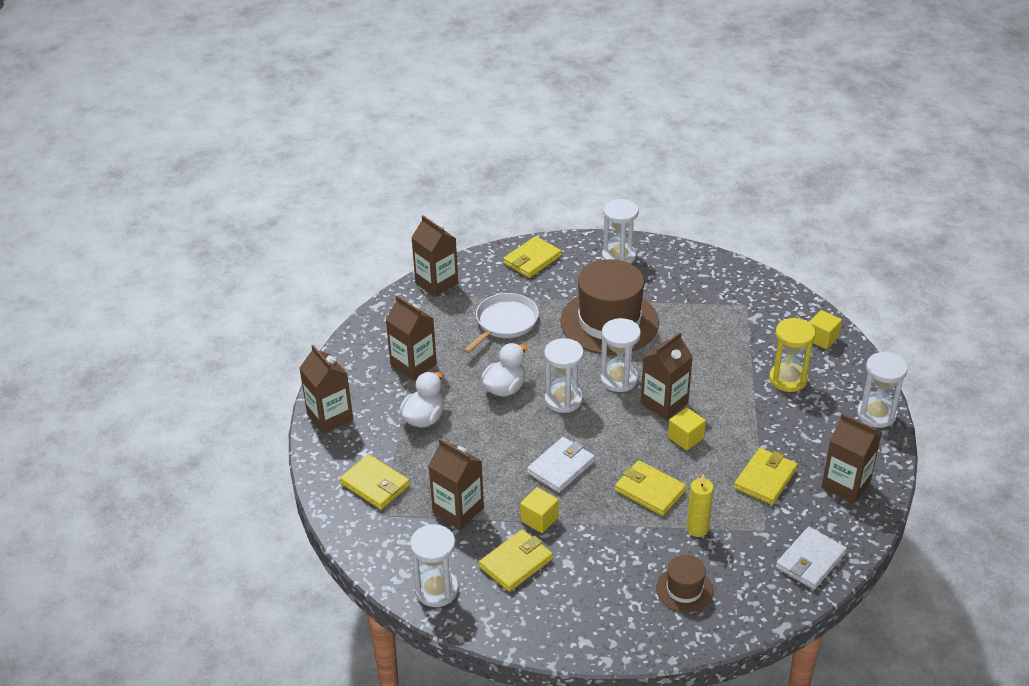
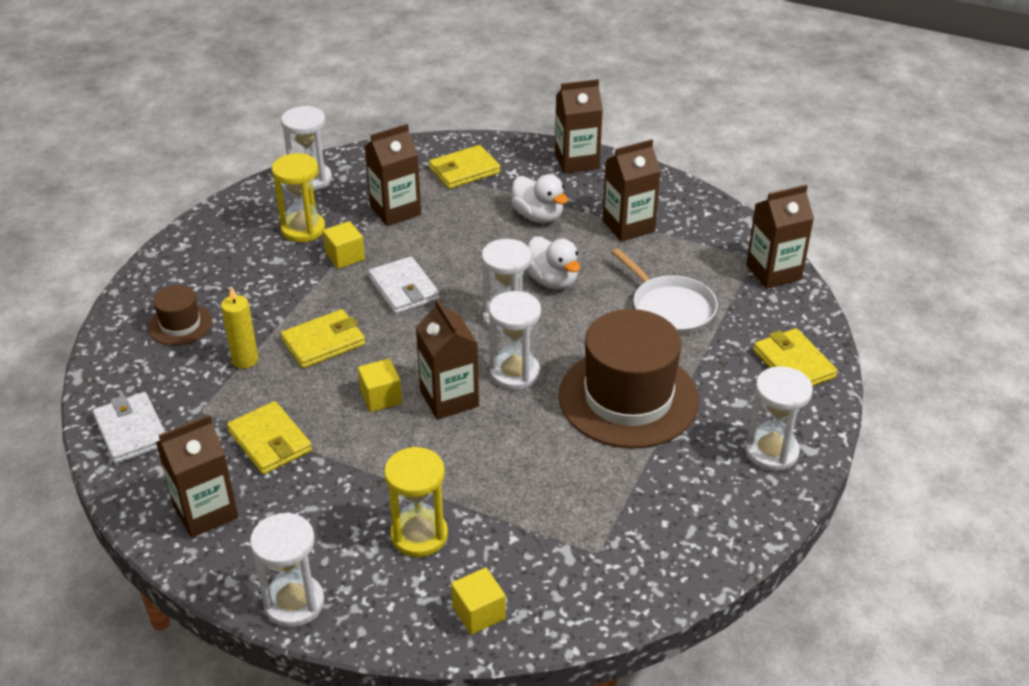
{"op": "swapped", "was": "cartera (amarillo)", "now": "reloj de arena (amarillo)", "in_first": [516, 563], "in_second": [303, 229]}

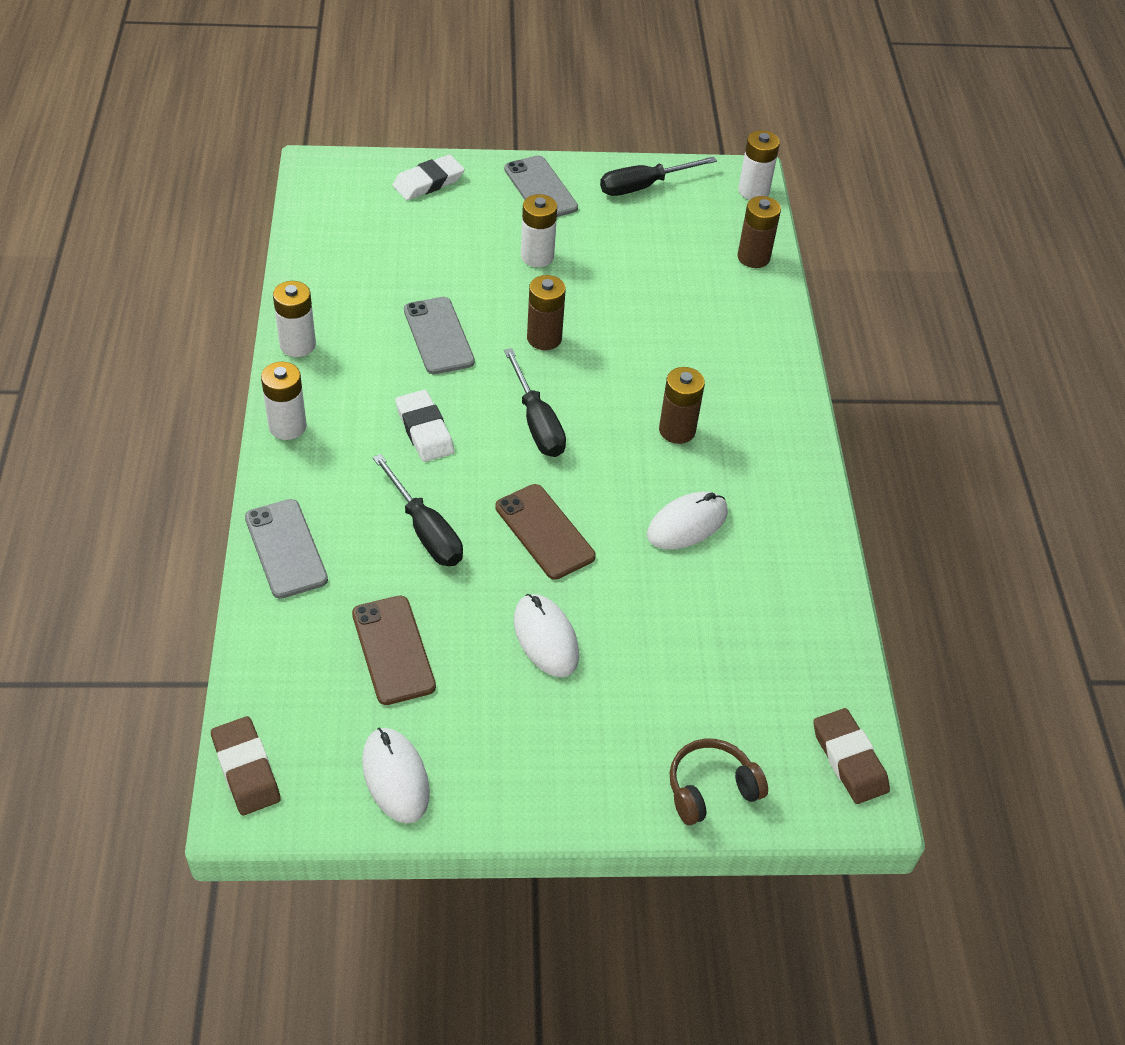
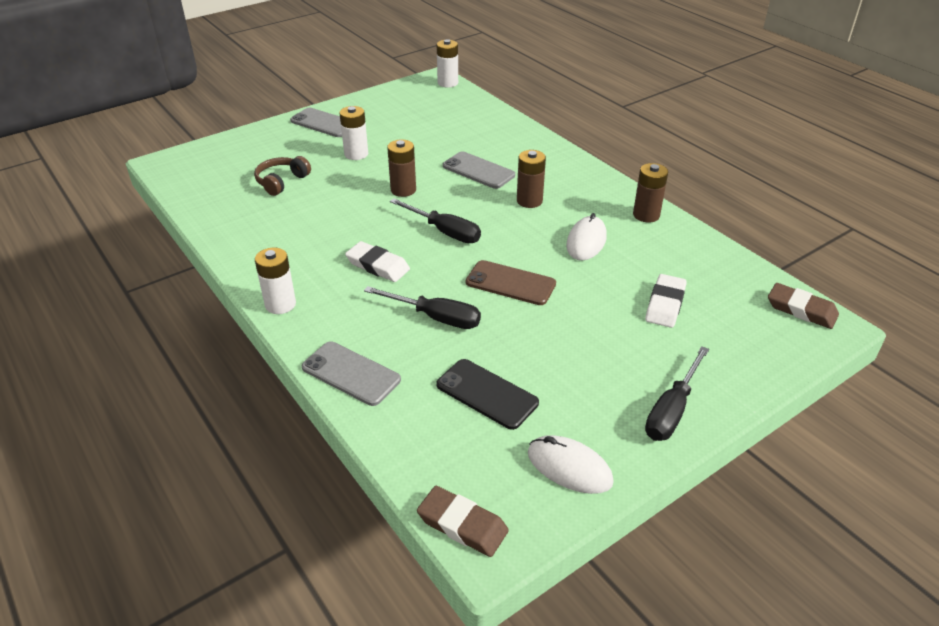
{"op": "shifted", "was": "auriculares (marrón)", "in_first": [711, 789], "in_second": [281, 182]}
{"op": "repainted", "was": "móvil (marrón)", "now": "móvil (negro)", "in_first": [393, 650], "in_second": [487, 394]}
{"op": "shifted", "was": "móvil (gris)", "in_first": [438, 336], "in_second": [478, 171]}
{"op": "shifted", "was": "pila (marrón)", "in_first": [753, 257], "in_second": [646, 215]}
{"op": "shifted", "was": "goma de borrar (blanco)", "in_first": [428, 182], "in_second": [665, 304]}
{"op": "shifted", "was": "destornillador (negro)", "in_first": [643, 186], "in_second": [672, 410]}
{"op": "gone", "was": "pila (blanco)", "in_first": [297, 345]}
{"op": "gone", "was": "ratón (blanco)", "in_first": [546, 638]}

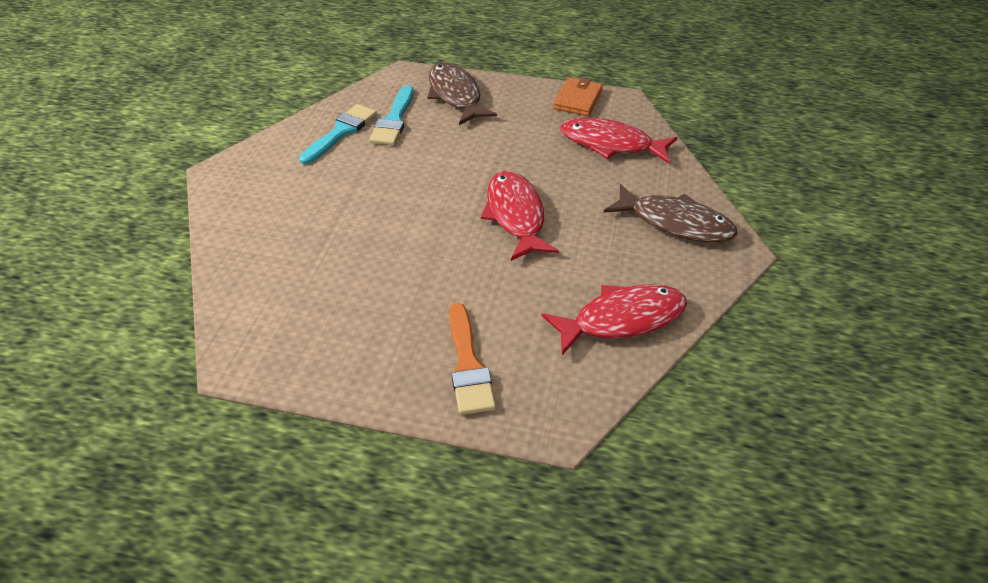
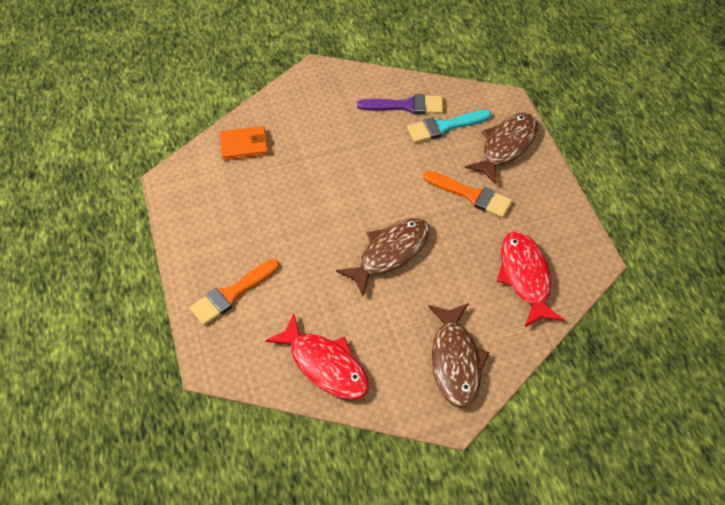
{"op": "shifted", "was": "cartera (naranja)", "in_first": [578, 100], "in_second": [244, 145]}
{"op": "repainted", "was": "pez (rojo)", "now": "pez (marrón)", "in_first": [516, 215], "in_second": [390, 253]}
{"op": "repainted", "was": "pincel (turquesa)", "now": "pincel (morado)", "in_first": [341, 132], "in_second": [406, 106]}
{"op": "new", "now": "pincel (naranja)", "in_second": [471, 195]}

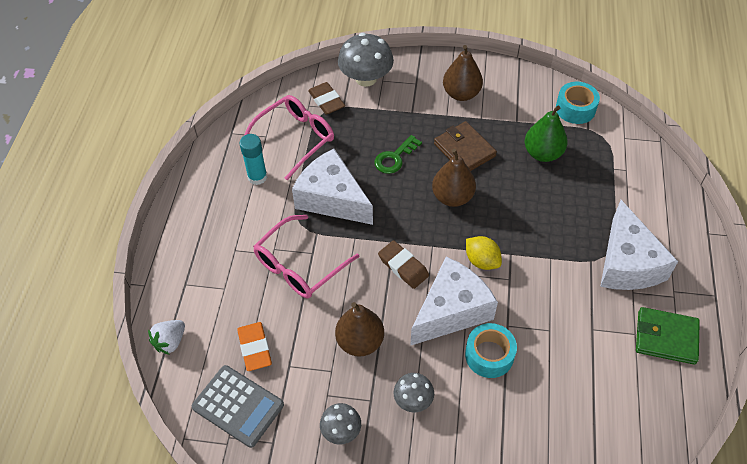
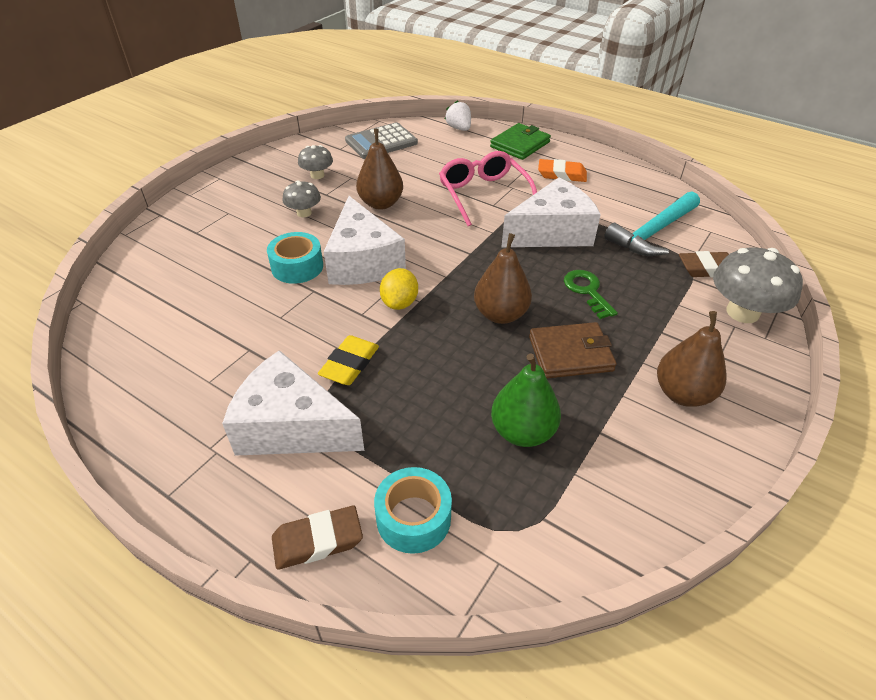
{"op": "shifted", "was": "goma de borrar (marrón)", "in_first": [403, 267], "in_second": [317, 540]}
{"op": "new", "now": "goma de borrar (amarillo)", "in_second": [350, 364]}
{"op": "shifted", "was": "cinta adhesiva (turquesa)", "in_first": [575, 109], "in_second": [413, 518]}
{"op": "rotated", "was": "limón (amarillo)", "in_first": [482, 261], "in_second": [399, 303], "clockwise": -60}
{"op": "shifted", "was": "cartera (verde)", "in_first": [666, 337], "in_second": [520, 144]}
{"op": "shifted", "was": "goma de borrar (naranja)", "in_first": [255, 348], "in_second": [562, 174]}
{"op": "swapped", "was": "gafas (rosa)", "now": "martillo (turquesa)", "in_first": [296, 138], "in_second": [653, 233]}
{"op": "gone", "was": "barra de pegamento (turquesa)", "in_first": [257, 177]}

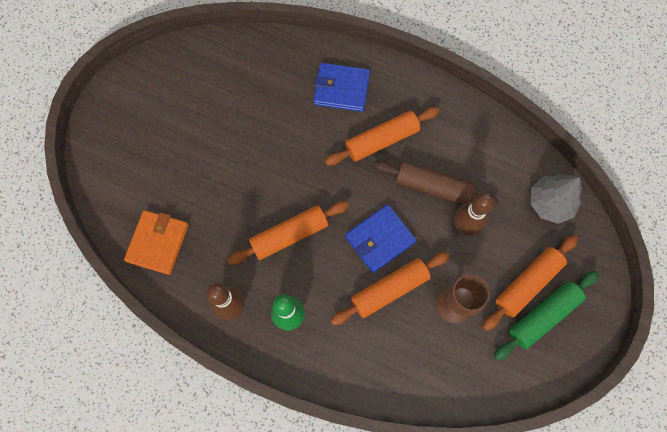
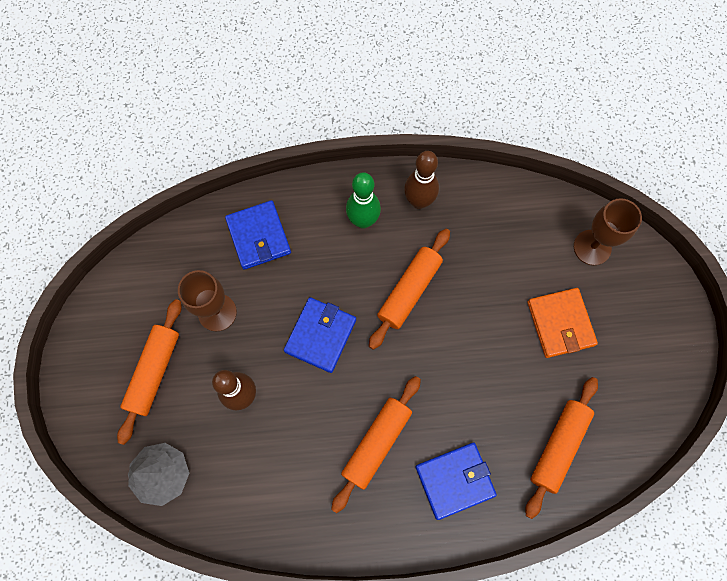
{"op": "new", "now": "cartera (azul)", "in_second": [258, 236]}
{"op": "shifted", "was": "rodillo (naranja)", "in_first": [389, 289], "in_second": [558, 447]}
{"op": "shifted", "was": "cartera (naranja)", "in_first": [158, 243], "in_second": [560, 323]}
{"op": "new", "now": "copa (marrón)", "in_second": [592, 247]}
{"op": "gone", "was": "rodillo (marrón)", "in_first": [433, 187]}
{"op": "gone", "was": "rodillo (verde)", "in_first": [543, 316]}

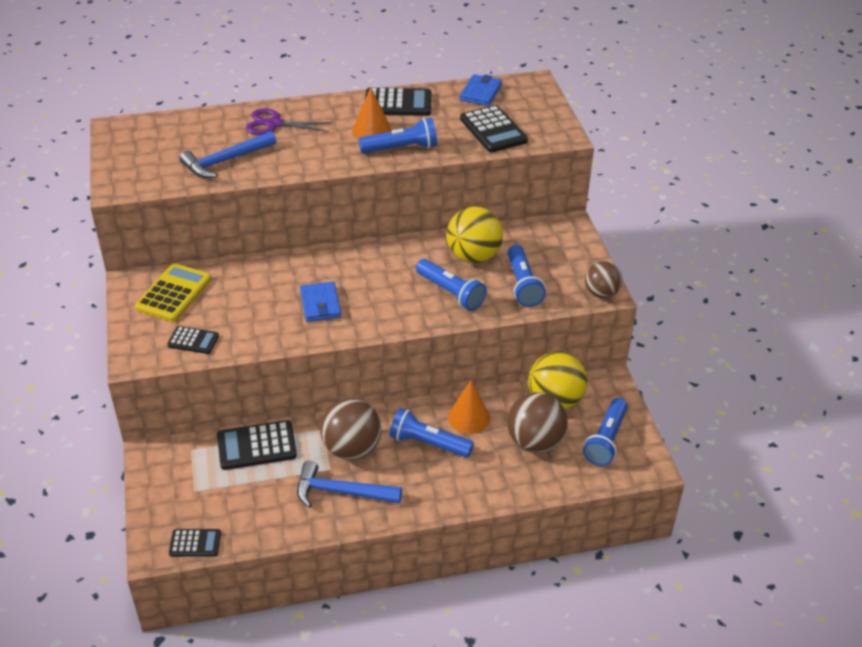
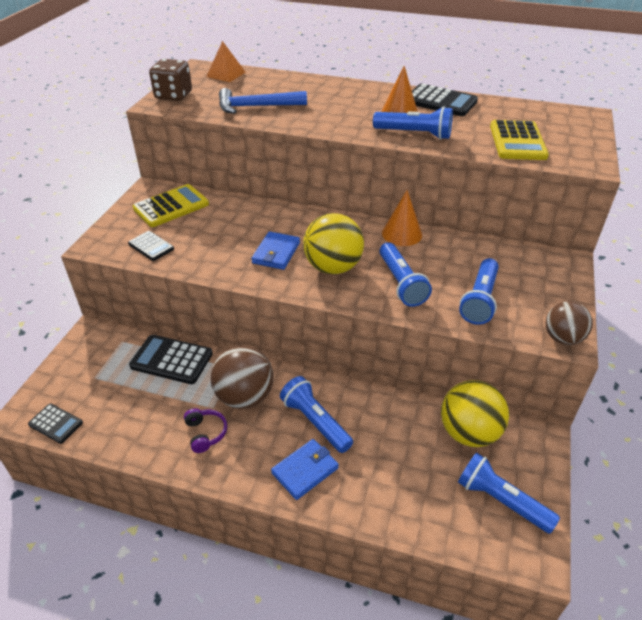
{"op": "new", "now": "dado (marrón)", "in_second": [173, 96]}
{"op": "swapped", "was": "martillo (azul)", "now": "auriculares (morado)", "in_first": [341, 492], "in_second": [205, 433]}
{"op": "new", "now": "pirámide (naranja)", "in_second": [226, 74]}
{"op": "shifted", "was": "cartera (azul)", "in_first": [481, 92], "in_second": [305, 470]}
{"op": "shifted", "was": "pelota (amarillo)", "in_first": [473, 256], "in_second": [333, 267]}
{"op": "shifted", "was": "cono (naranja)", "in_first": [469, 417], "in_second": [402, 234]}
{"op": "rotated", "was": "lámpara de mano (azul)", "in_first": [606, 440], "in_second": [501, 500], "clockwise": 75}
{"op": "repainted", "was": "calculadora (negro)", "now": "calculadora (amarillo)", "in_first": [493, 130], "in_second": [517, 141]}
{"op": "gone", "was": "tijeras (morado)", "in_first": [274, 124]}
{"op": "gone", "was": "pelota (marrón)", "in_first": [535, 442]}

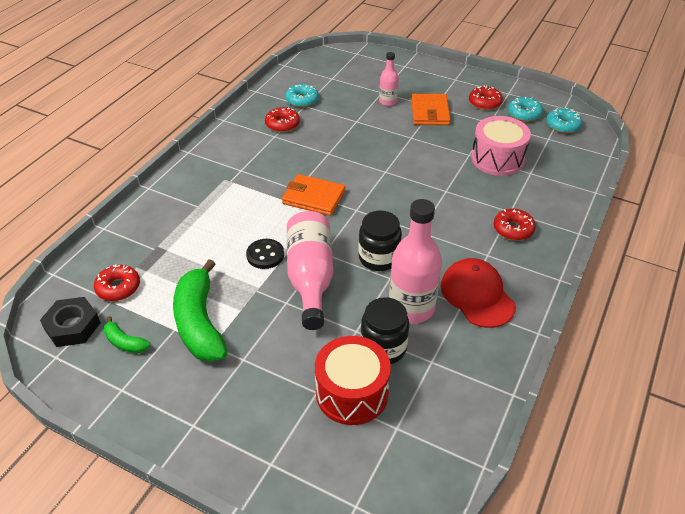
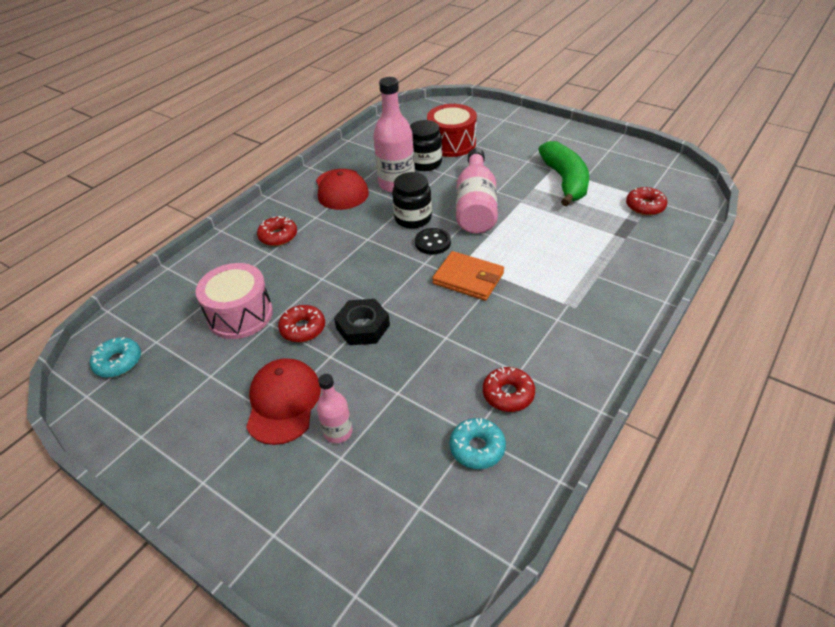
{"op": "swapped", "was": "cartera (naranja)", "now": "gorra (rojo)", "in_first": [430, 112], "in_second": [283, 402]}
{"op": "shifted", "was": "rosquilla (rojo)", "in_first": [485, 103], "in_second": [303, 328]}
{"op": "shifted", "was": "tuerca (negro)", "in_first": [72, 326], "in_second": [363, 327]}
{"op": "shifted", "was": "botón (negro)", "in_first": [265, 255], "in_second": [432, 242]}
{"op": "gone", "was": "plátano (verde)", "in_first": [125, 342]}
{"op": "gone", "was": "rosquilla (turquesa)", "in_first": [524, 114]}

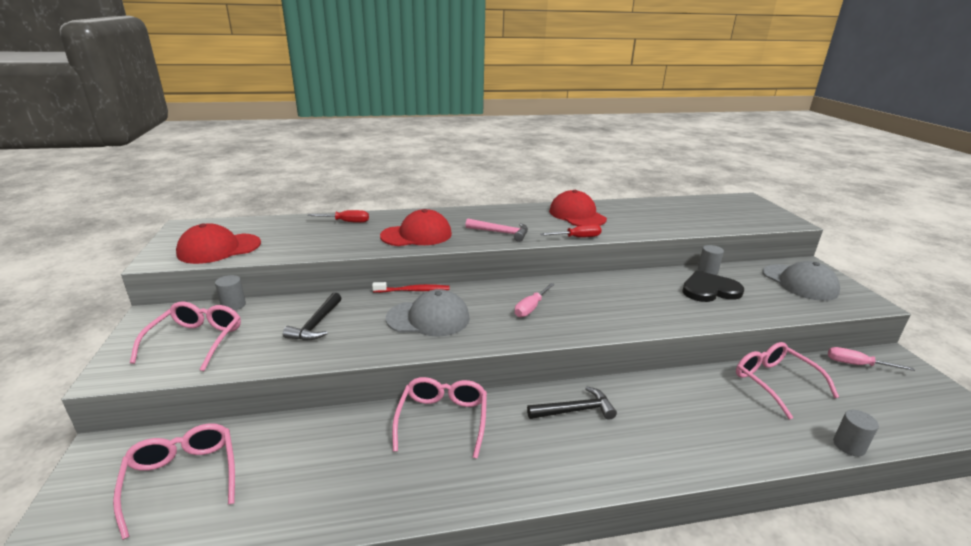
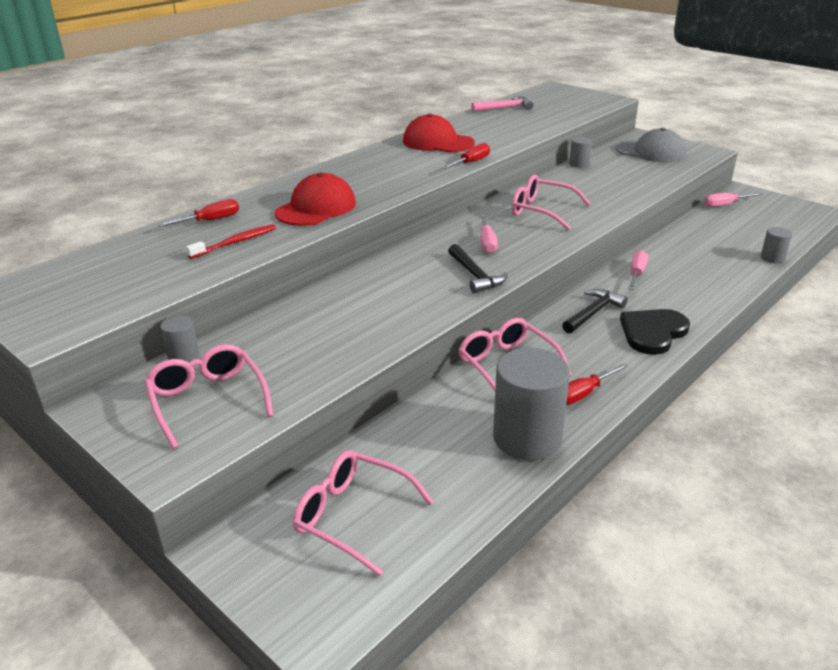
{"op": "shifted", "was": "cepillo de dientes (rojo)", "in_first": [413, 290], "in_second": [235, 242]}
{"op": "shifted", "was": "martillo (negro)", "in_first": [316, 324], "in_second": [475, 275]}
{"op": "shifted", "was": "martillo (rosa)", "in_first": [501, 233], "in_second": [505, 108]}
{"op": "new", "now": "cilindro (gris)", "in_second": [527, 438]}
{"op": "shifted", "was": "gafas (rosa)", "in_first": [774, 382], "in_second": [541, 211]}
{"op": "new", "now": "destornillador (rojo)", "in_second": [583, 394]}
{"op": "shifted", "was": "corazón (negro)", "in_first": [709, 290], "in_second": [653, 332]}
{"op": "new", "now": "destornillador (rosa)", "in_second": [636, 274]}
{"op": "gone", "was": "gorra (rojo)", "in_first": [219, 249]}
{"op": "gone", "was": "gorra (gris)", "in_first": [428, 318]}

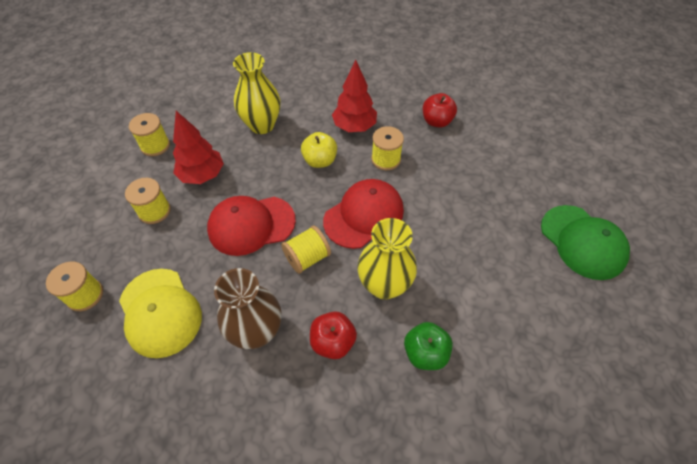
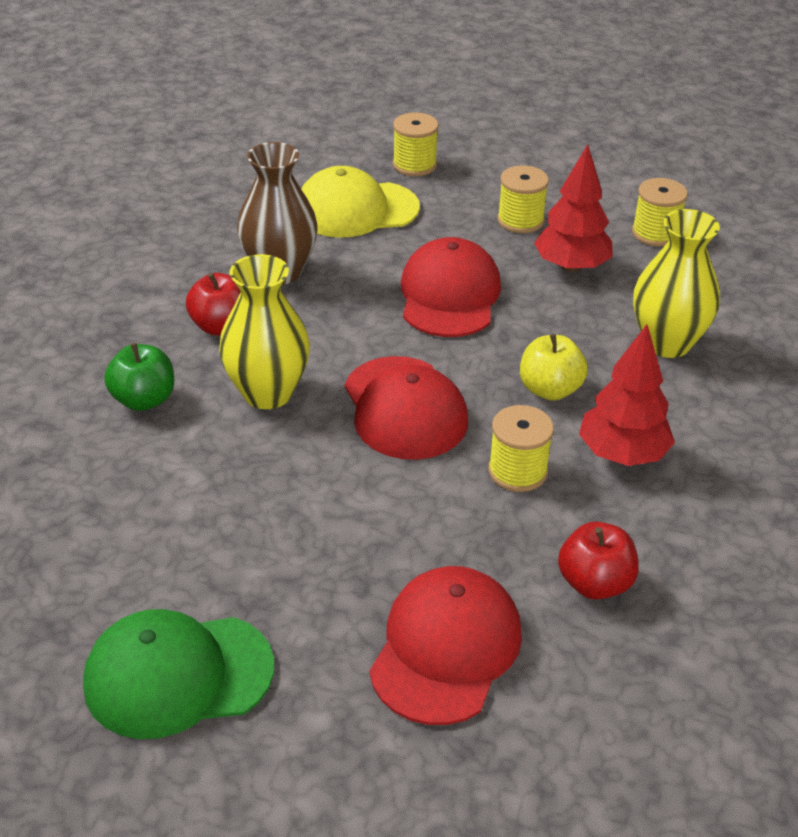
{"op": "new", "now": "gorra (rojo)", "in_second": [446, 648]}
{"op": "gone", "was": "carrete (amarillo)", "in_first": [307, 258]}

